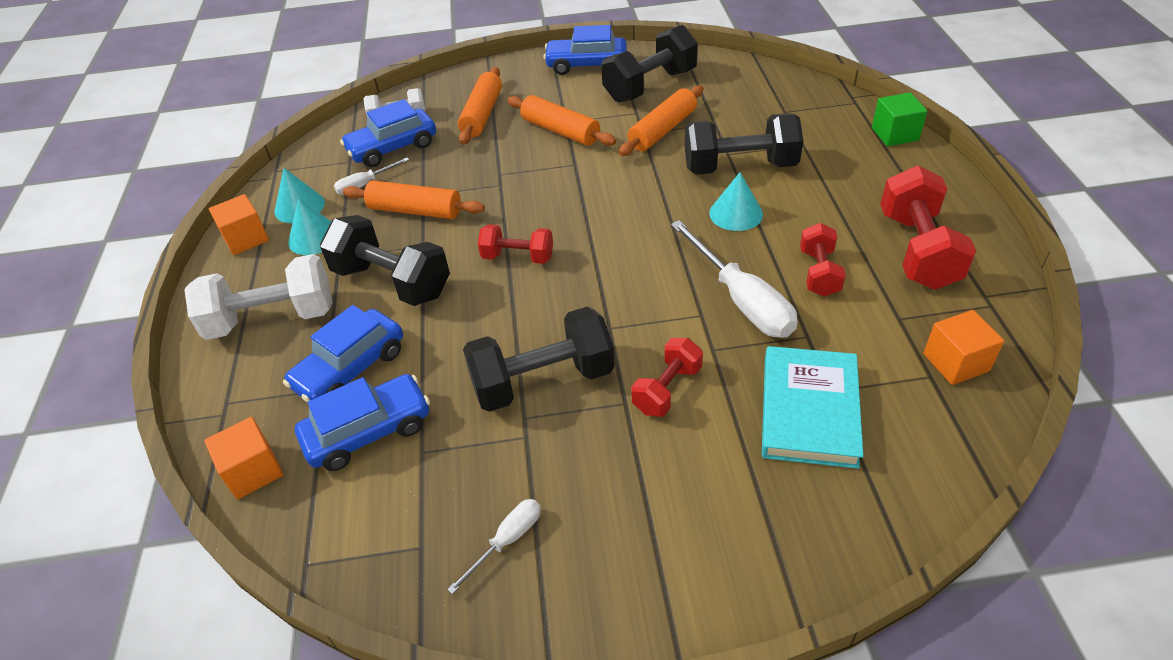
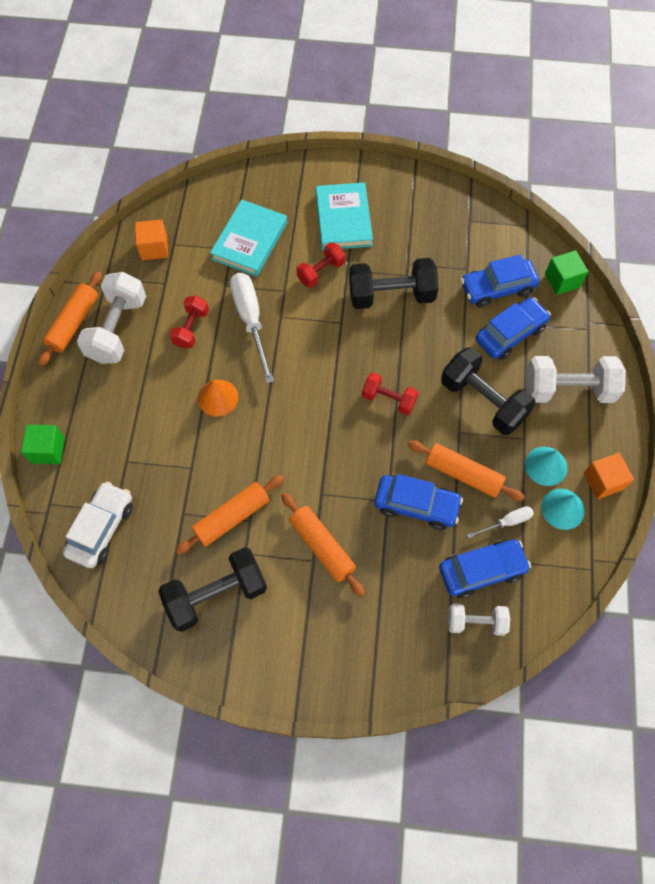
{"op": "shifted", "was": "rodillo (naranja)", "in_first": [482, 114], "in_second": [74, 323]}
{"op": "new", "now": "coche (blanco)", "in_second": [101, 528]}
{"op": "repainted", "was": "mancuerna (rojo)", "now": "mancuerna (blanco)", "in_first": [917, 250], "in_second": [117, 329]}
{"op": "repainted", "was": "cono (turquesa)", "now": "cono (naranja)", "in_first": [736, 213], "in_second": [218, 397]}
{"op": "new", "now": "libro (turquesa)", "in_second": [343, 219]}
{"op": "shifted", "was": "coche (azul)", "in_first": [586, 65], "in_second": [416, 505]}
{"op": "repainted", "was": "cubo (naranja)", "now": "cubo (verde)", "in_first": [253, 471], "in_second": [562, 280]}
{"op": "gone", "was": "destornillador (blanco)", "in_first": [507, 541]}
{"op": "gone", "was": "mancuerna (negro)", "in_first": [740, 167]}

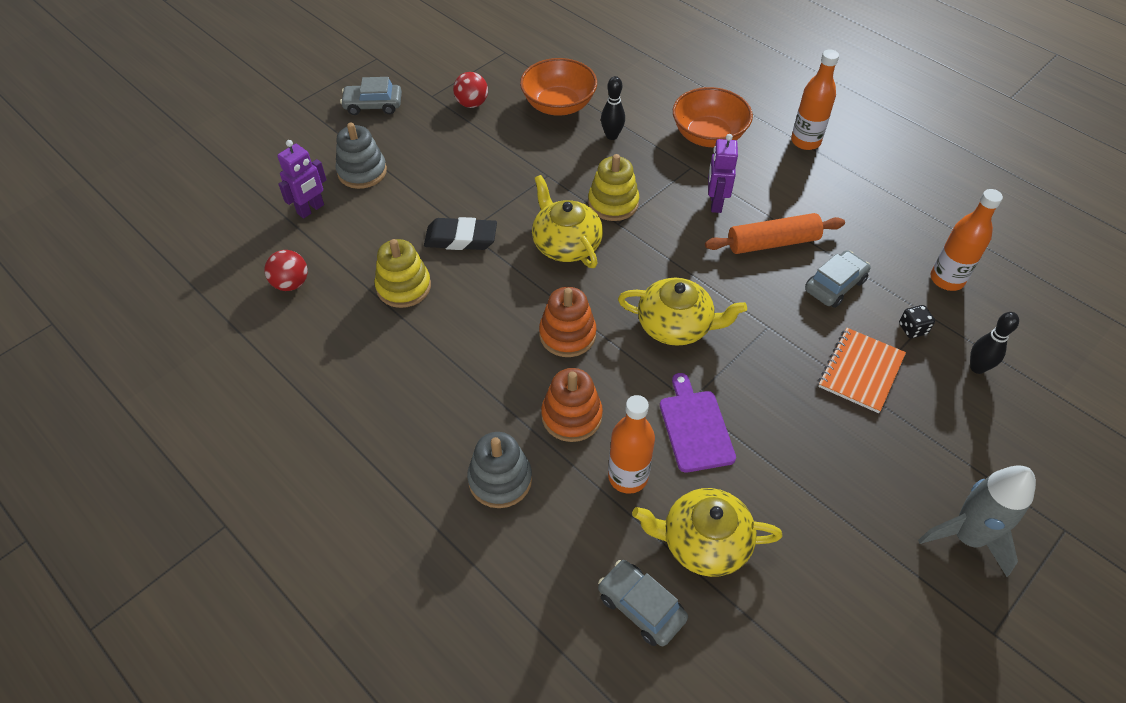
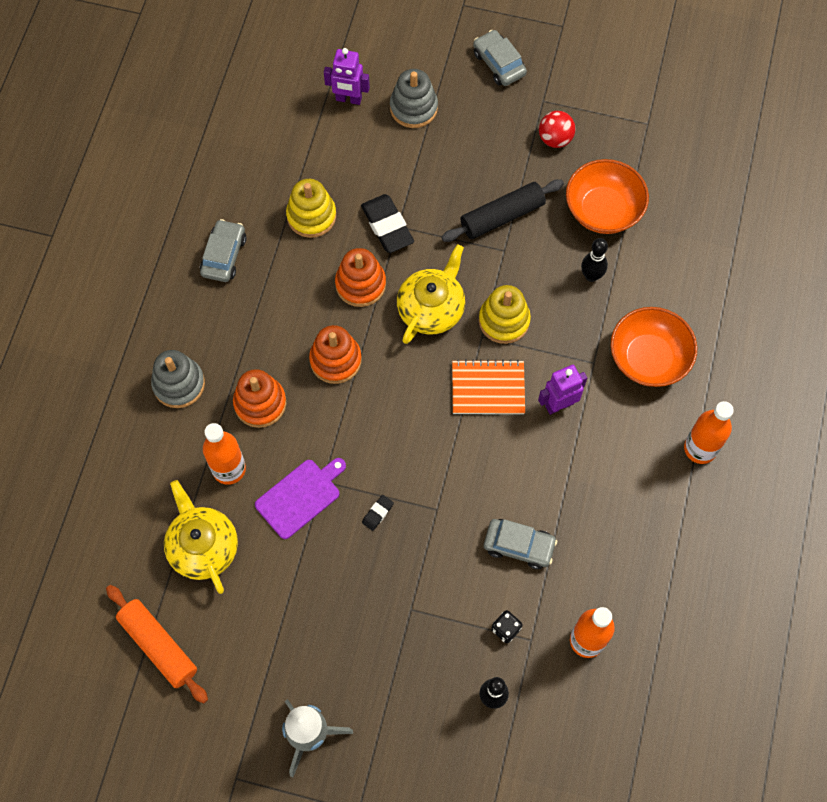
{"op": "shifted", "was": "rodillo (naranja)", "in_first": [772, 242], "in_second": [158, 645]}
{"op": "shifted", "was": "coche (gris)", "in_first": [641, 607], "in_second": [224, 255]}
{"op": "new", "now": "juguete apilable (naranja)", "in_second": [360, 284]}
{"op": "new", "now": "goma de borrar (negro)", "in_second": [377, 513]}
{"op": "new", "now": "rodillo (negro)", "in_second": [502, 216]}
{"op": "shifted", "was": "cuaderno (naranja)", "in_first": [861, 371], "in_second": [488, 388]}
{"op": "gone", "was": "pelota (rojo)", "in_first": [291, 283]}
{"op": "gone", "was": "tetera (amarillo)", "in_first": [676, 325]}

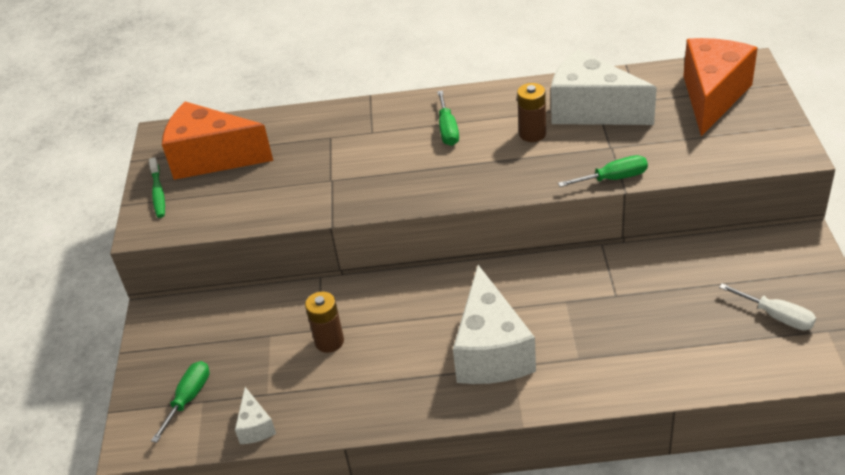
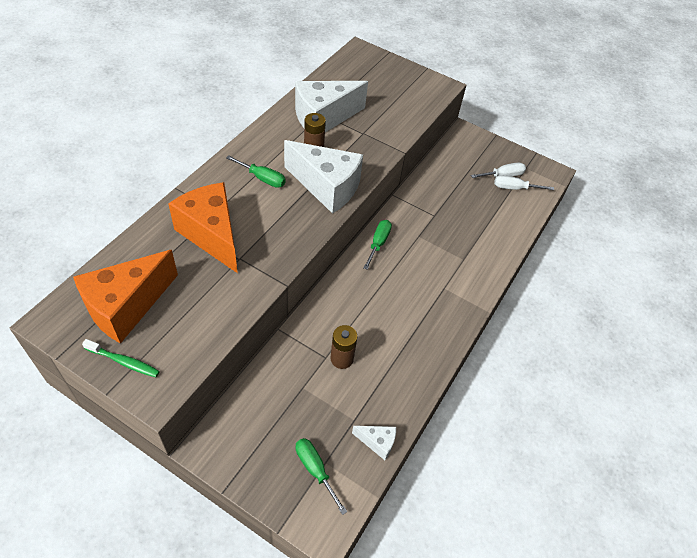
{"op": "shifted", "was": "queso (naranja)", "in_first": [712, 97], "in_second": [211, 235]}
{"op": "shifted", "was": "queso (blanco)", "in_first": [491, 351], "in_second": [327, 187]}
{"op": "shifted", "was": "destornillador (verde)", "in_first": [613, 178], "in_second": [378, 243]}
{"op": "new", "now": "destornillador (blanco)", "in_second": [514, 188]}

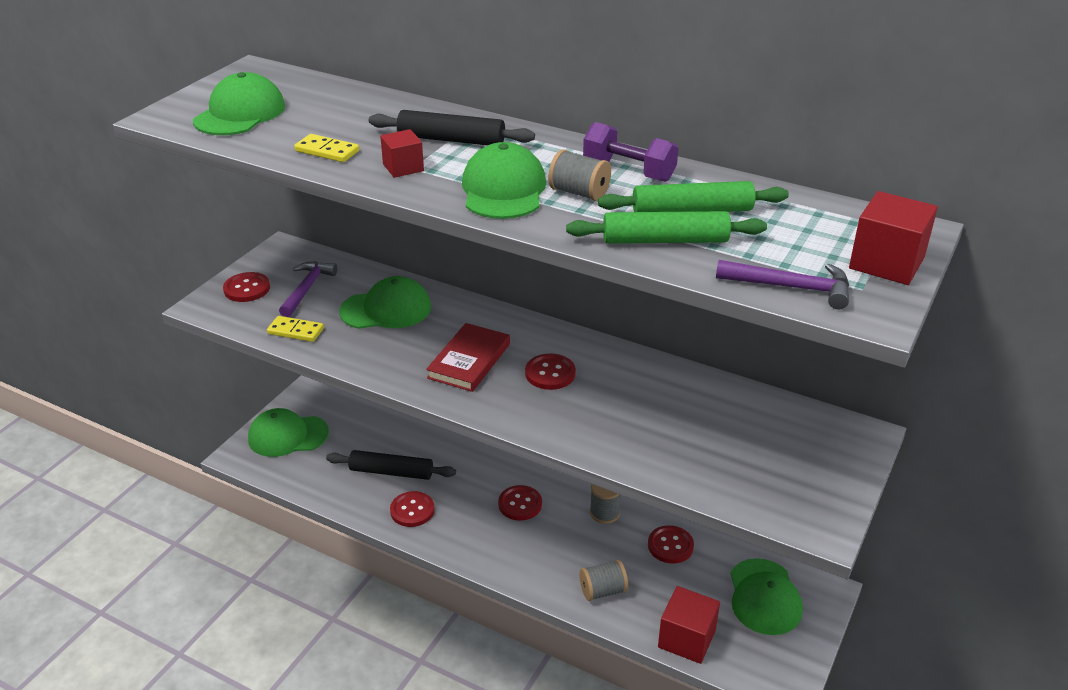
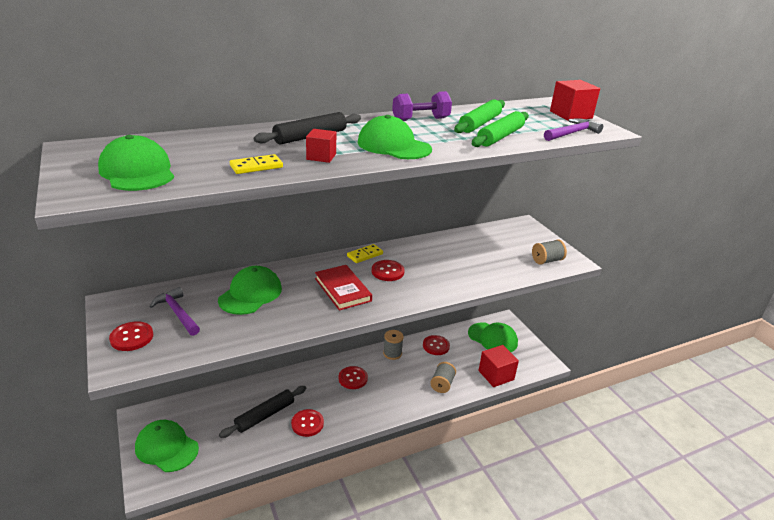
{"op": "rotated", "was": "gorra (verde)", "in_first": [288, 436], "in_second": [166, 448], "clockwise": 90}
{"op": "shifted", "was": "ficha de dominó (amarillo)", "in_first": [296, 331], "in_second": [365, 255]}
{"op": "shifted", "was": "carrete (gris)", "in_first": [579, 193], "in_second": [547, 260]}

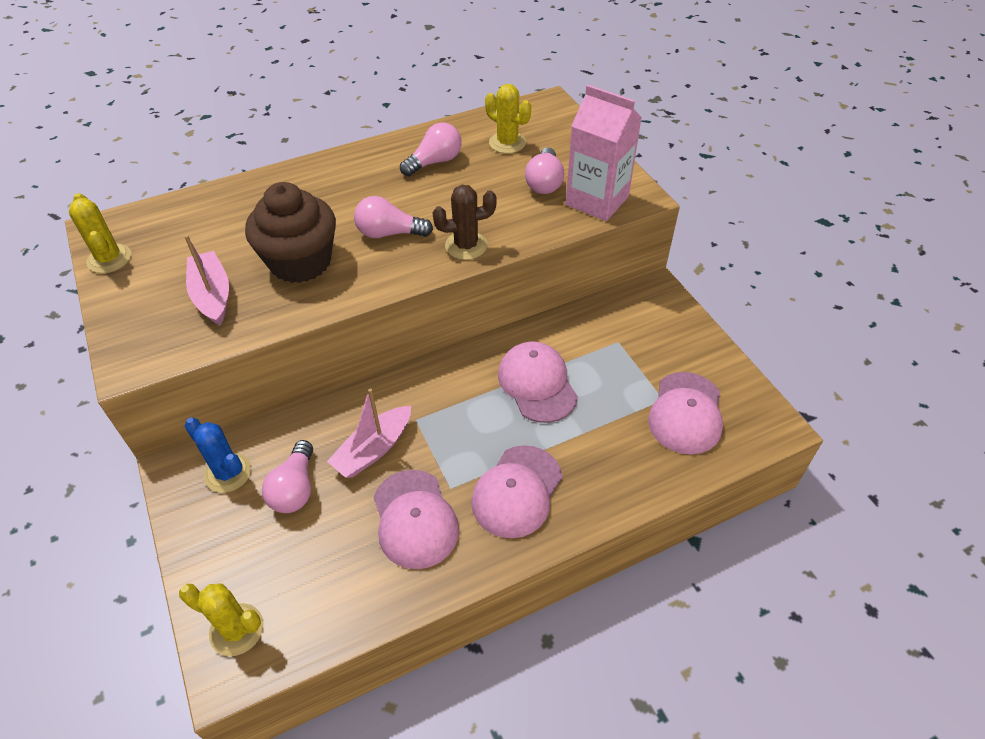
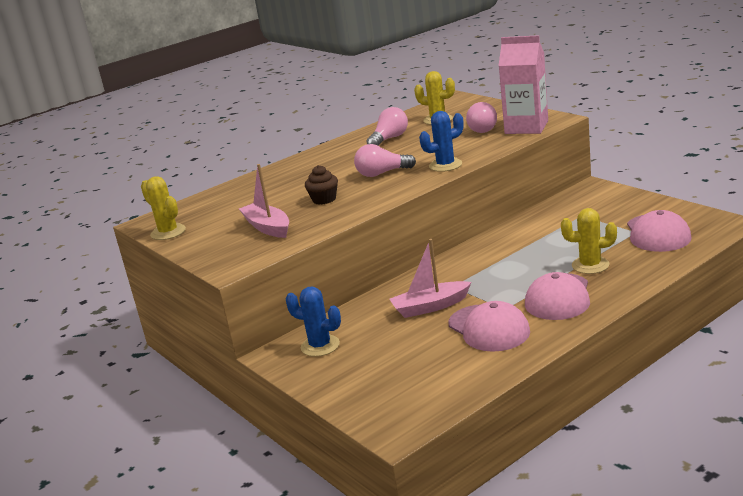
{"op": "scaled", "was": "magdalena (marrón)", "in_first": [300, 262], "in_second": [324, 199], "ratio": 0.49}
{"op": "rotated", "was": "barco (rosa)", "in_first": [373, 449], "in_second": [430, 307], "clockwise": 45}
{"op": "repainted", "was": "cactus (marrón)", "now": "cactus (azul)", "in_first": [466, 246], "in_second": [445, 165]}
{"op": "shifted", "was": "cactus (amarillo)", "in_first": [236, 630], "in_second": [590, 265]}
{"op": "gone", "was": "bombilla (rosa)", "in_first": [295, 488]}
{"op": "gone", "was": "gorra (rosa)", "in_first": [537, 384]}

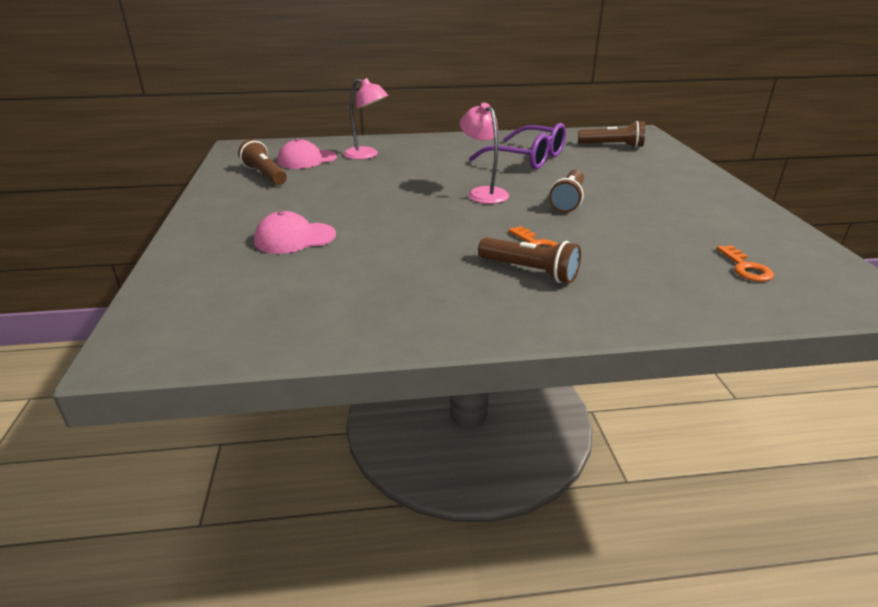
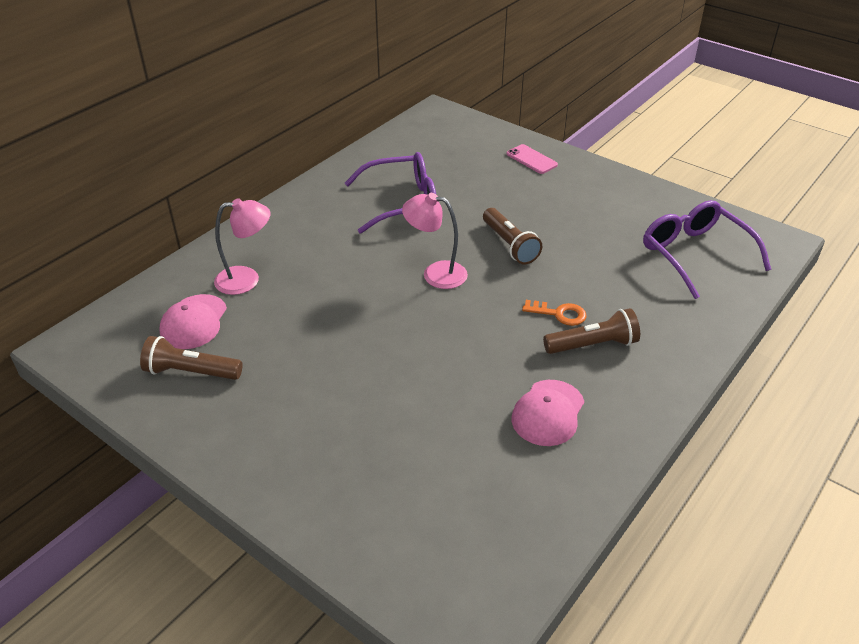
{"op": "new", "now": "móvil (rosa)", "in_second": [531, 159]}
{"op": "shifted", "was": "gorra (rosa)", "in_first": [295, 238], "in_second": [548, 413]}
{"op": "swapped", "was": "llave (naranja)", "now": "gafas (morado)", "in_first": [745, 268], "in_second": [695, 255]}
{"op": "gone", "was": "lámpara de mano (marrón)", "in_first": [612, 146]}

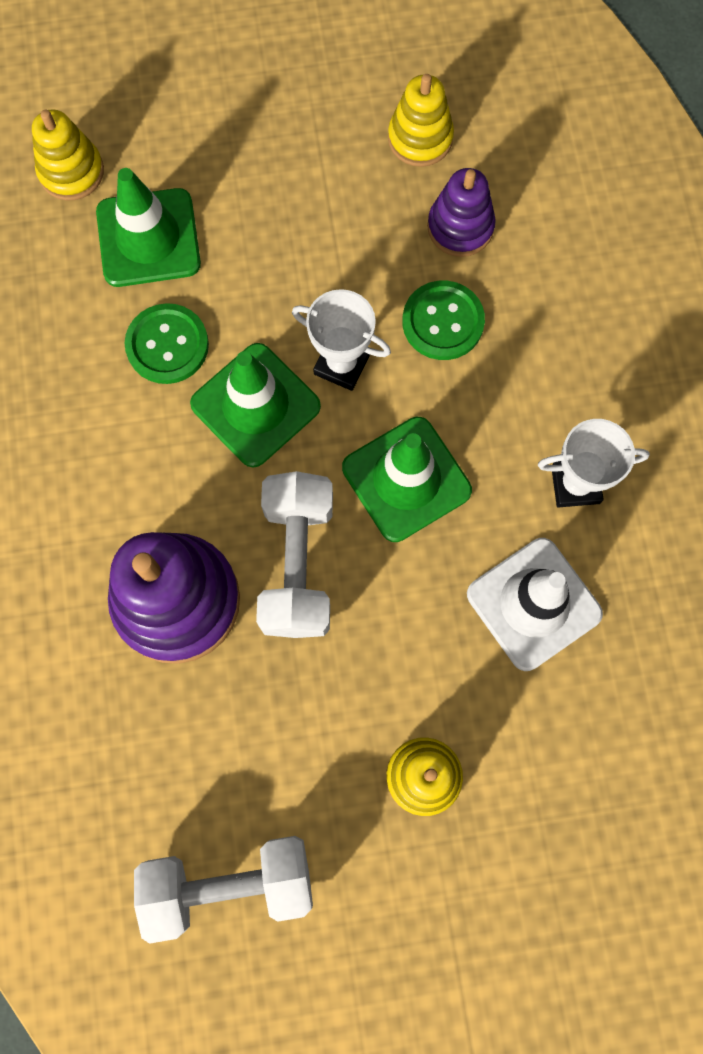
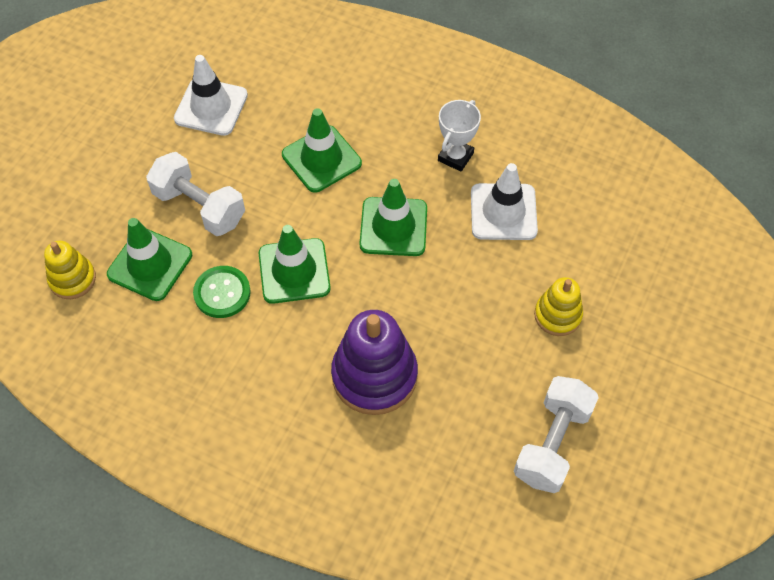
{"op": "shifted", "was": "mancuerna (blanco)", "in_first": [298, 564], "in_second": [199, 207]}
{"op": "swapped", "was": "juguete apilable (amarillo)", "now": "cono de tráfico (blanco)", "in_first": [420, 138], "in_second": [211, 107]}
{"op": "swapped", "was": "botón (verde)", "now": "cono de tráfico (verde)", "in_first": [443, 322], "in_second": [321, 159]}
{"op": "gone", "was": "trofeo (blanco)", "in_first": [341, 364]}
{"op": "gone", "was": "juguete apilable (morado)", "in_first": [460, 227]}

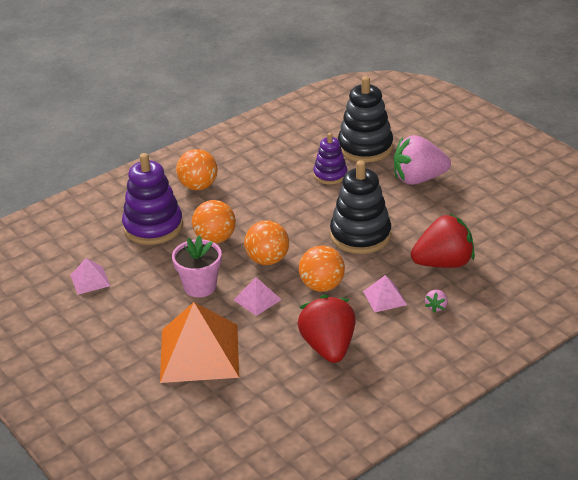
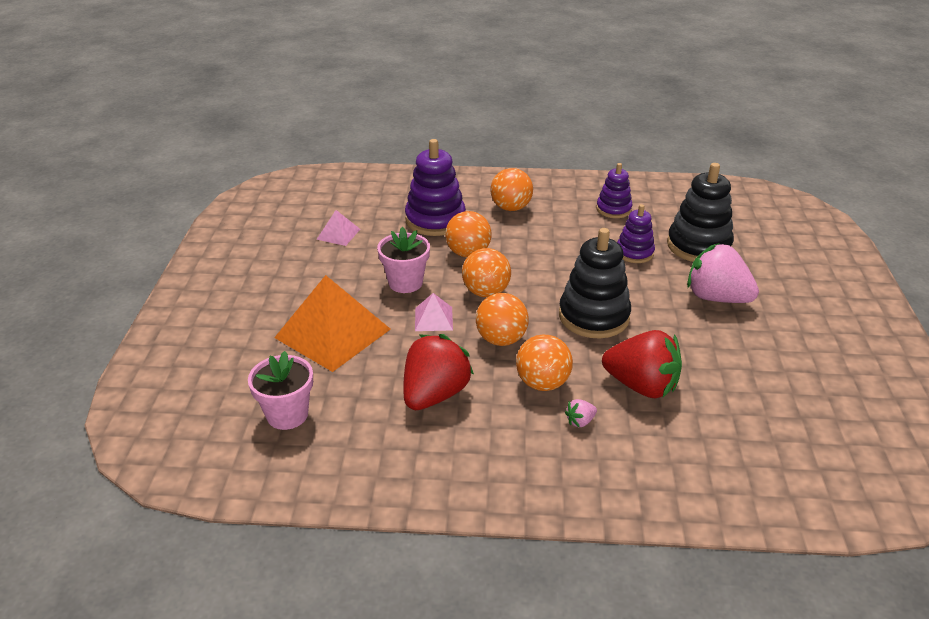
{"op": "new", "now": "maceta (rosa)", "in_second": [287, 414]}
{"op": "swapped", "was": "pirámide (rosa)", "now": "pelota (naranja)", "in_first": [384, 298], "in_second": [542, 383]}
{"op": "new", "now": "juguete apilable (morado)", "in_second": [613, 209]}

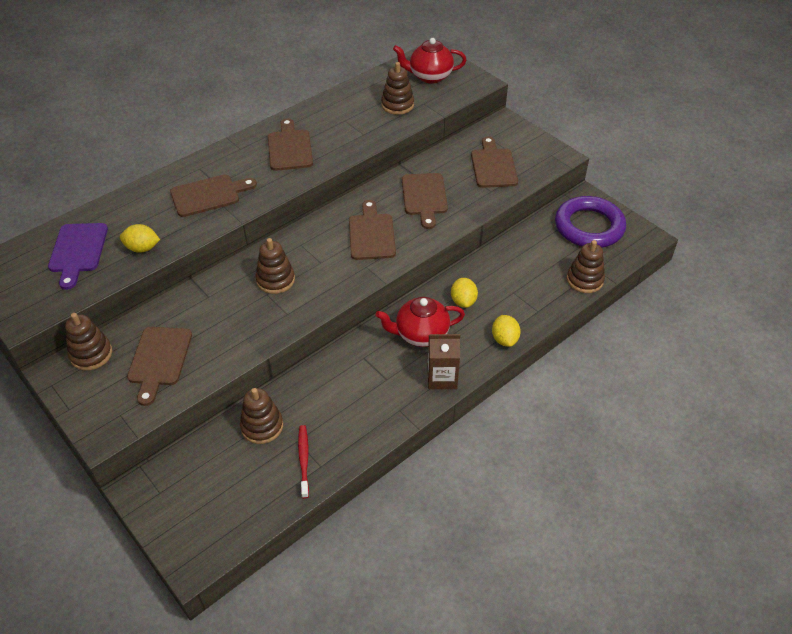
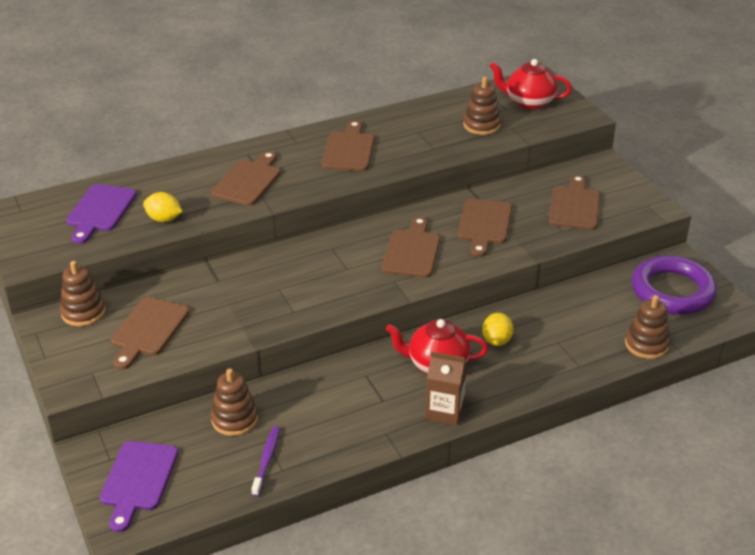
{"op": "new", "now": "tabla de cortar (morado)", "in_second": [138, 480]}
{"op": "rotated", "was": "tabla de cortar (marrón)", "in_first": [209, 195], "in_second": [248, 181], "clockwise": -60}
{"op": "repainted", "was": "cepillo de dientes (rojo)", "now": "cepillo de dientes (morado)", "in_first": [304, 460], "in_second": [267, 460]}
{"op": "gone", "was": "juguete apilable (marrón)", "in_first": [275, 280]}
{"op": "gone", "was": "limón (amarillo)", "in_first": [504, 339]}

